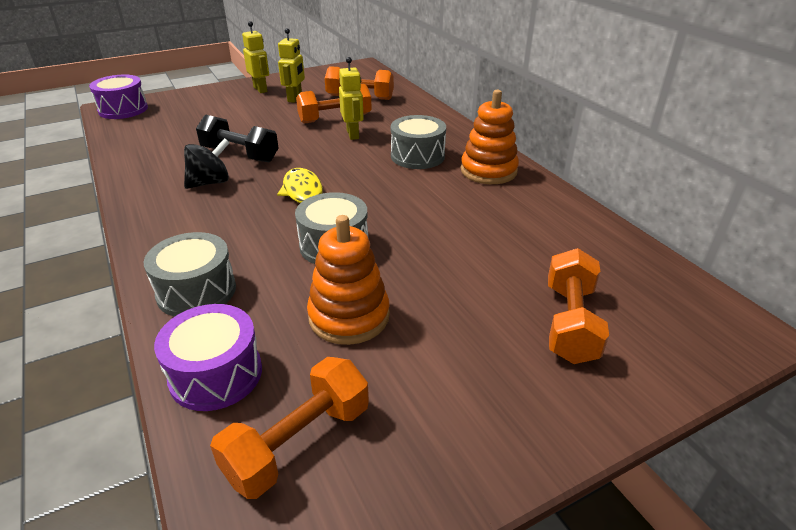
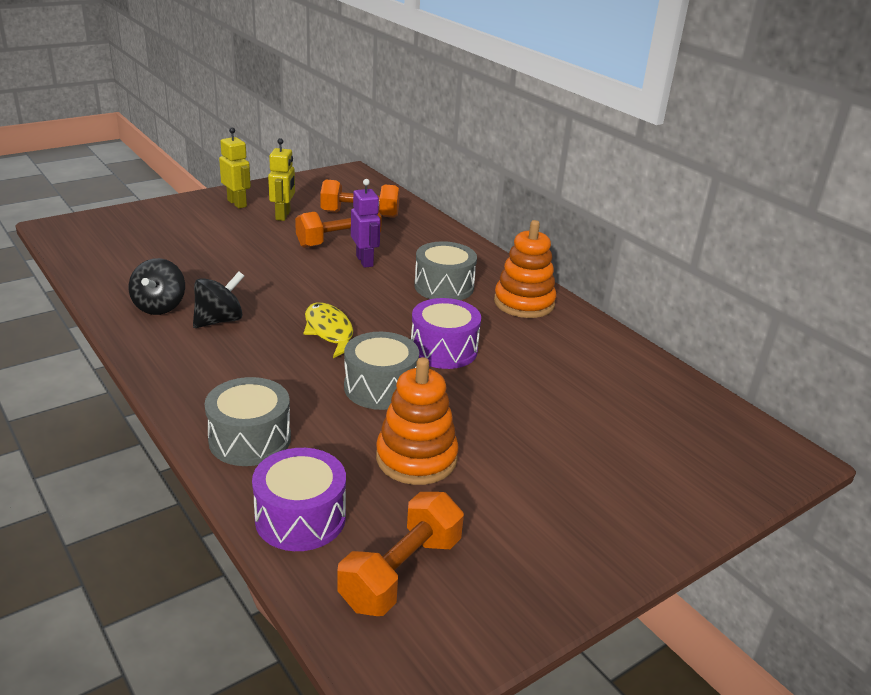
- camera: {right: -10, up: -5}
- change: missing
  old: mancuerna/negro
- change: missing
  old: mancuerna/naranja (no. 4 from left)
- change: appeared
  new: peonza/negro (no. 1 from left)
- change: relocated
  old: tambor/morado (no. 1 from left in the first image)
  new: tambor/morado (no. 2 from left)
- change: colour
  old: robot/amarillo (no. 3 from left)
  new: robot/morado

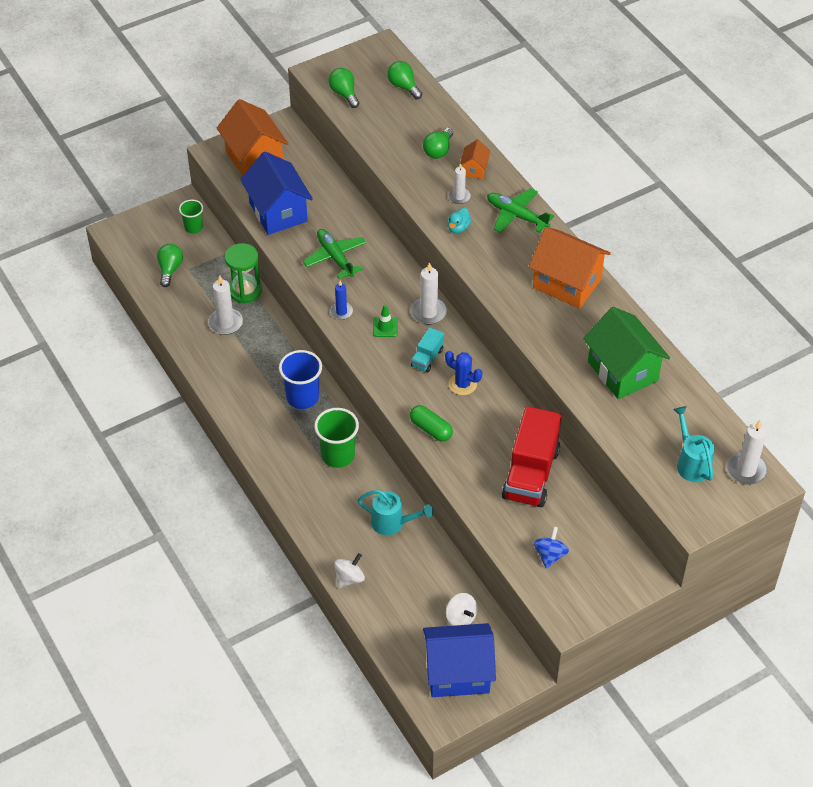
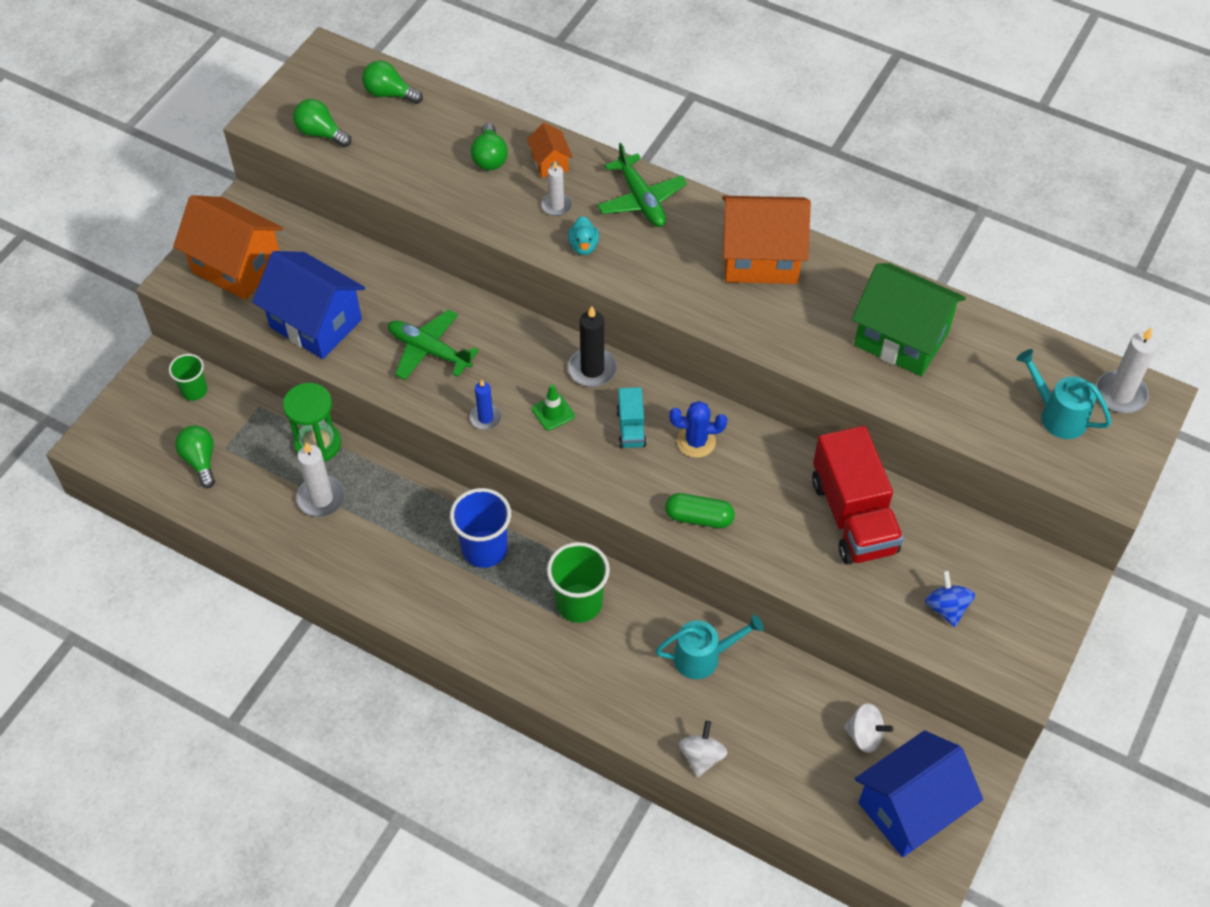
- camera: {right: -30, up: 5}
- change: colour
  old: vela/blanco (no. 2 from left)
  new: vela/negro
- change: spun
  old: avión/verde (no. 2 from left)
  degrees: -120

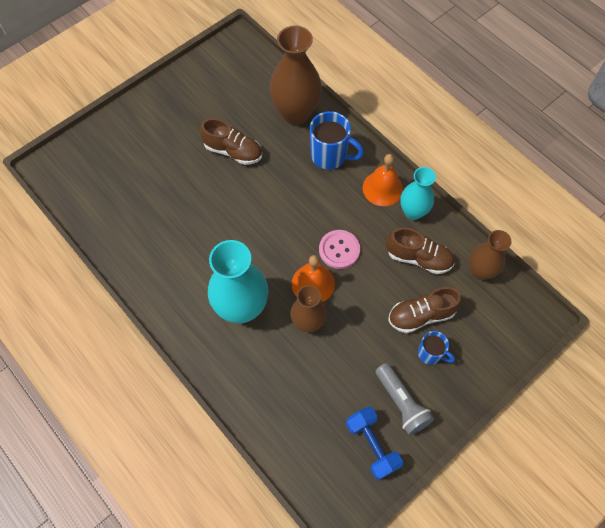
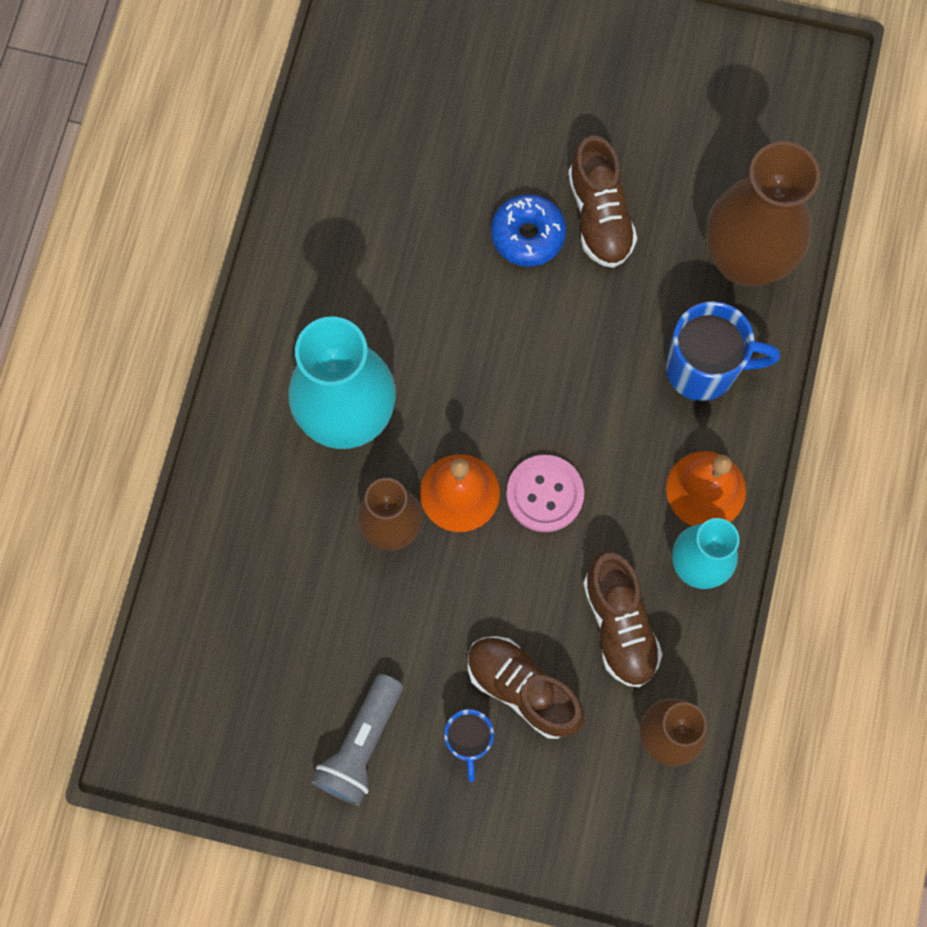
- camera: {right: 55, up: 10}
- change: missing
  old: mancuerna/azul
- change: appeared
  new: rosquilla/azul
- change: spun
  old: taza/azul (no. 1 from left in the first image)
  degrees: -75

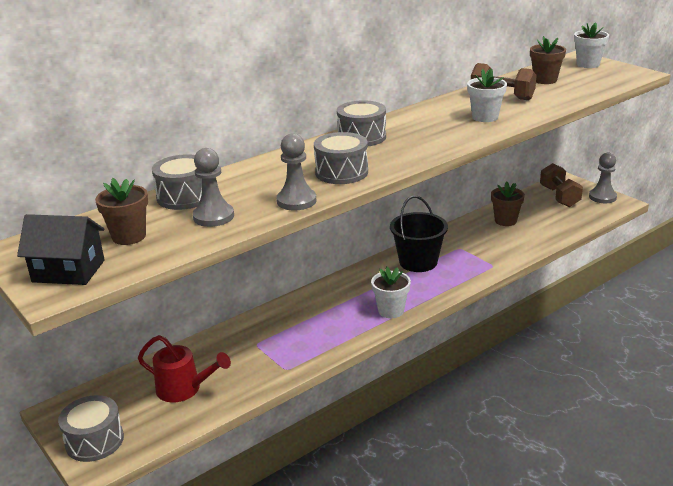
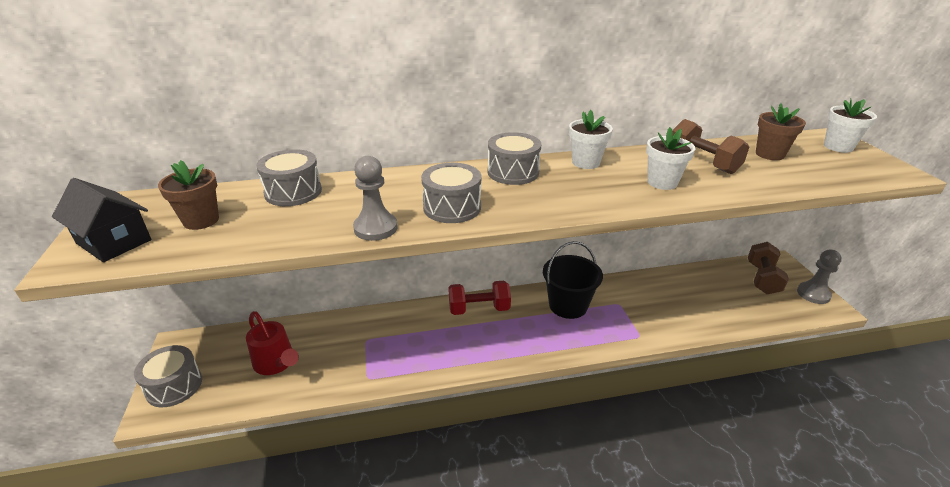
- camera: {right: 25, up: 5}
- change: missing
  old: peón/gris (no. 1 from left)
- change: missing
  old: maceta/marrón (no. 2 from left)
- change: appeared
  new: mancuerna/rojo
- change: relocated
  old: maceta/blanco (no. 1 from left)

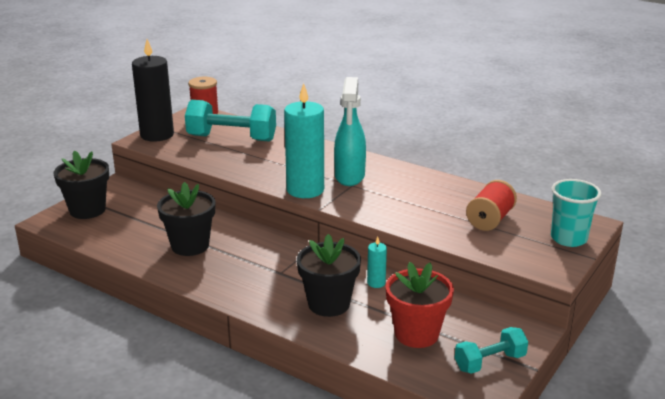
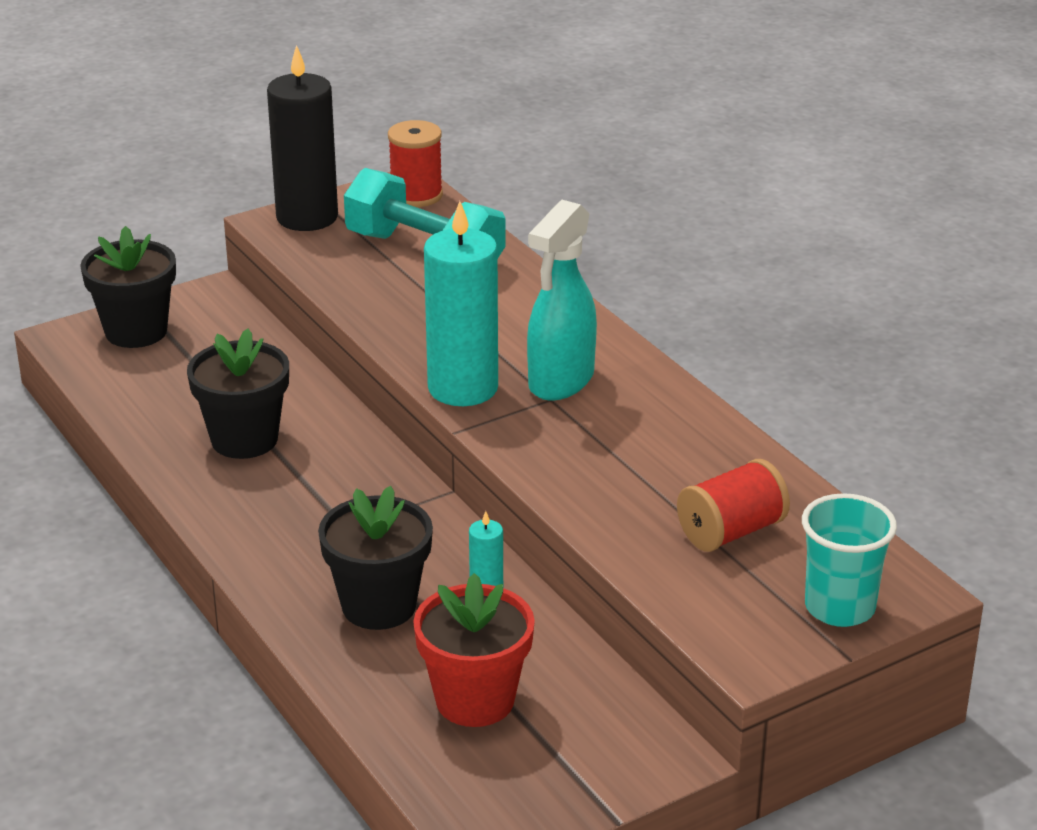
- camera: {right: 25, up: 5}
- change: missing
  old: mancuerna/turquesa (no. 2 from left)

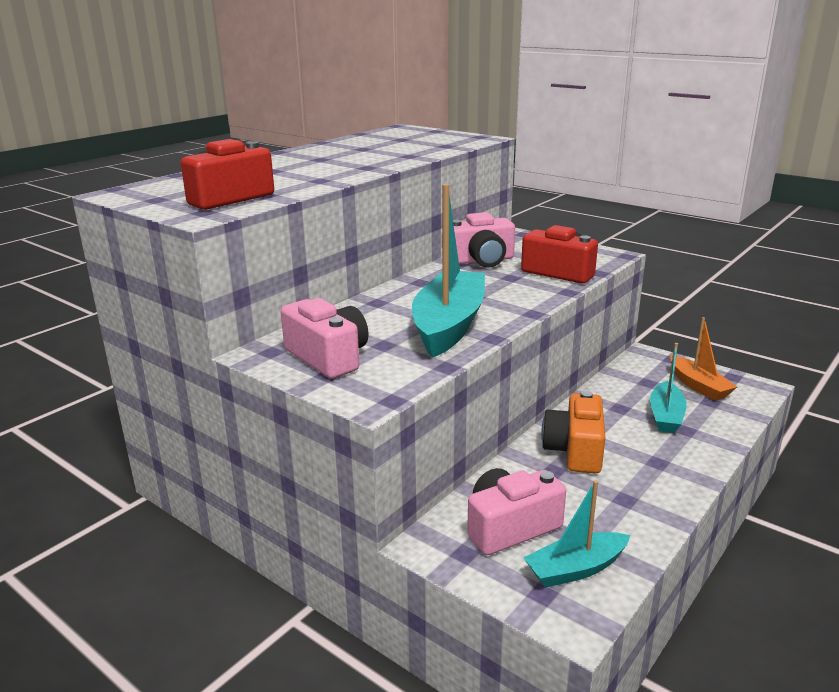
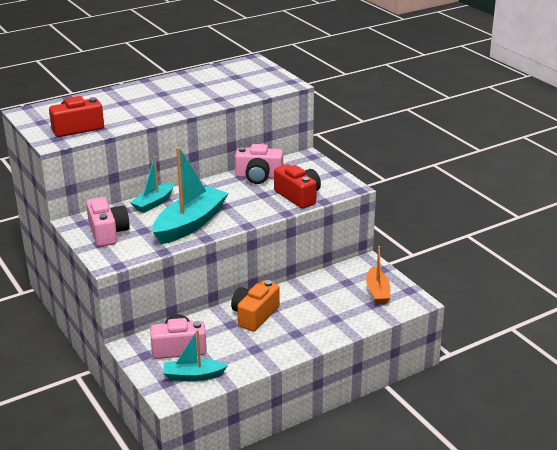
- camera: {right: 20, up: 5}
- change: relocated
  old: barco/turquesa (no. 3 from left in the first image)
  new: barco/turquesa (no. 1 from left)

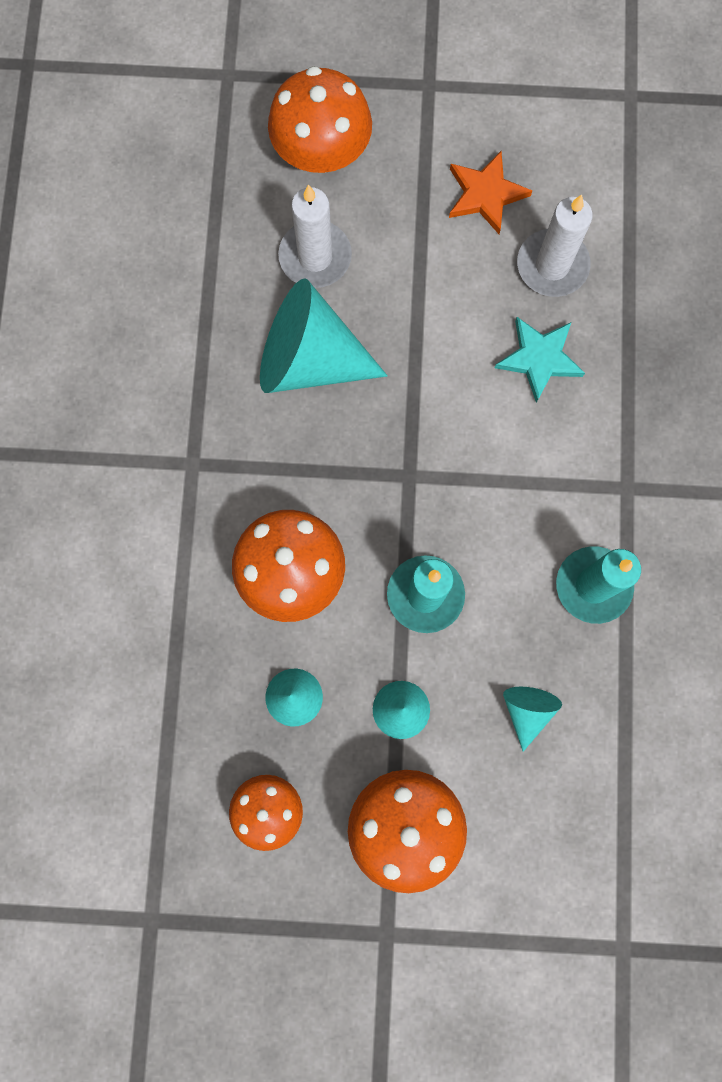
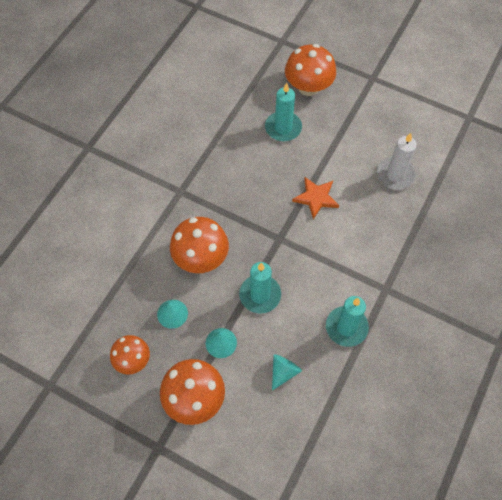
- camera: {right: 25, up: -15}
- change: missing
  old: cono/turquesa (no. 2 from left)
- change: missing
  old: estrella/turquesa
- change: relocated
  old: estrella/naranja
- change: colour
  old: vela/blanco (no. 1 from left)
  new: vela/turquesa (no. 2 from left)

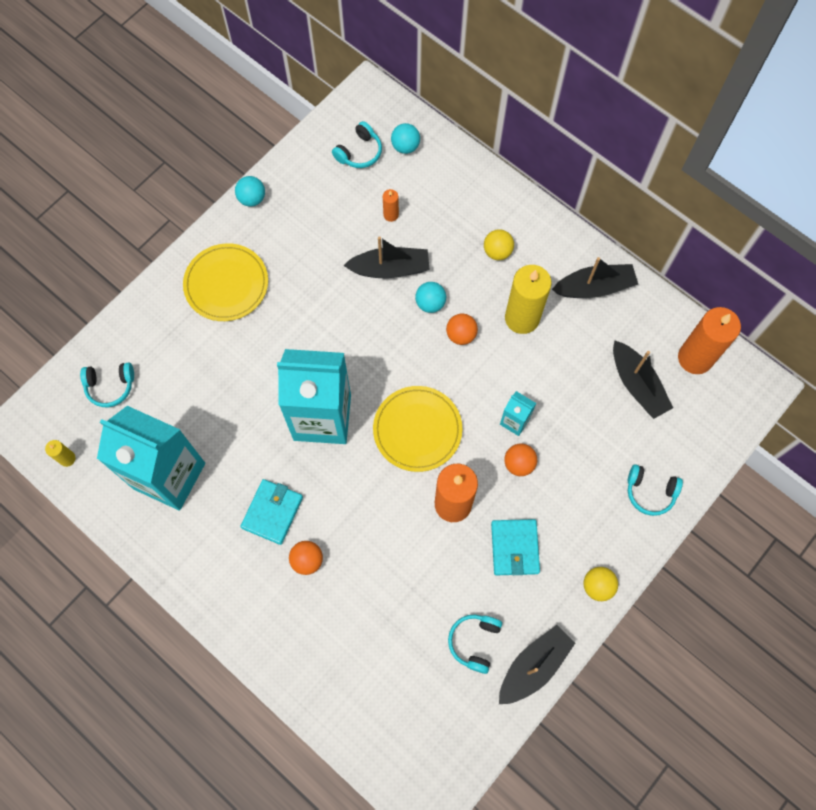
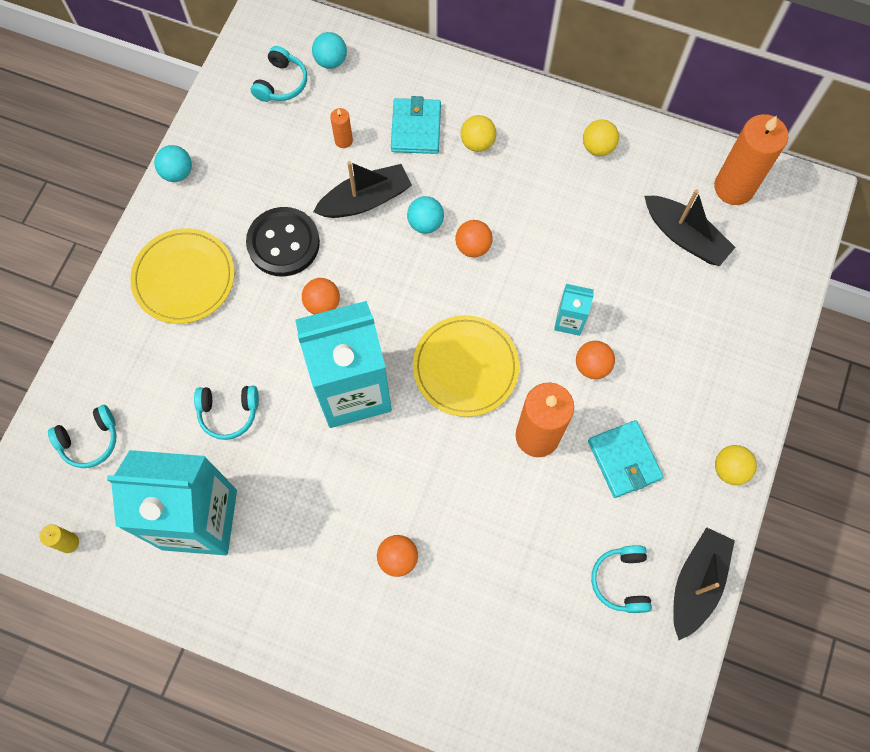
- camera: {right: -20, up: 0}
- change: missing
  old: vela/amarillo (no. 2 from left)
- change: appeared
  new: botón/negro
- change: appeared
  new: pelota/naranja (no. 1 from left)
- change: relocated
  old: cartera/turquesa (no. 1 from left)
- change: relocated
  old: auriculares/turquesa (no. 4 from left in the first image)
  new: auriculares/turquesa (no. 2 from left)
- change: exchanged
  old: barco/negro (no. 3 from left)
  new: pelota/amarillo (no. 2 from left)

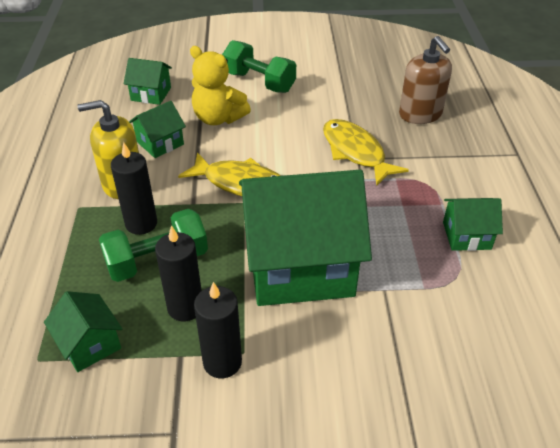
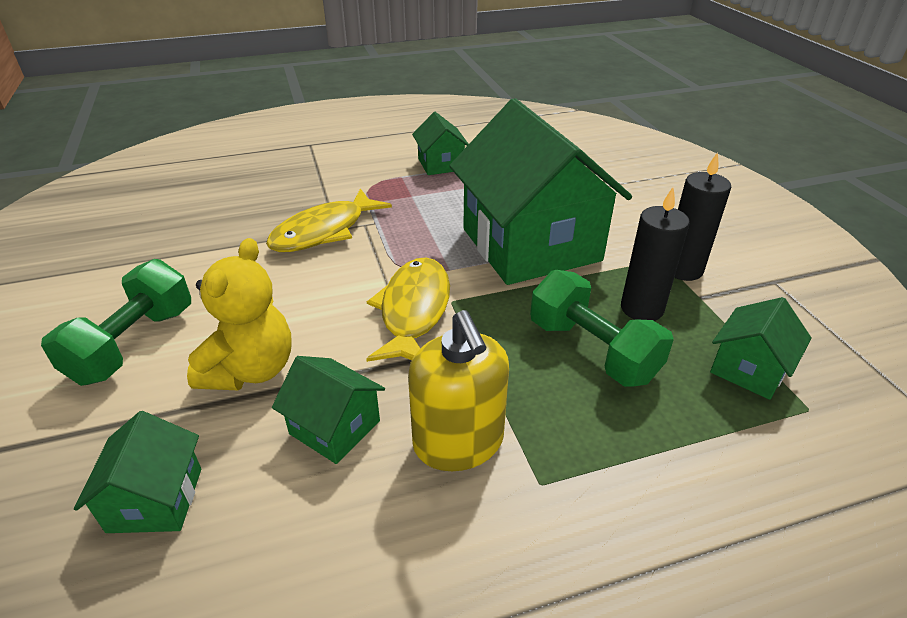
- camera: {right: -105, up: -5}
- change: missing
  old: vela/negro (no. 1 from left)
- change: missing
  old: dispensador de jabón/marrón

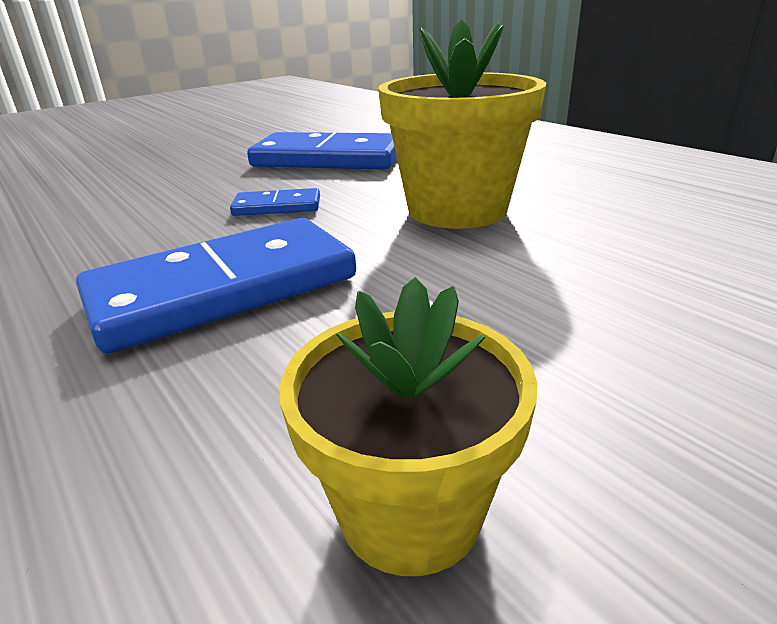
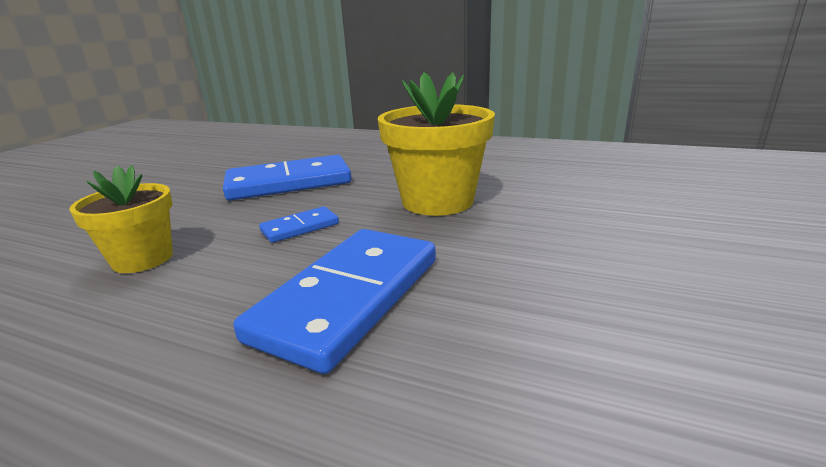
- camera: {right: -30, up: -5}
- change: relocated
  old: maceta/amarillo (no. 1 from left)

